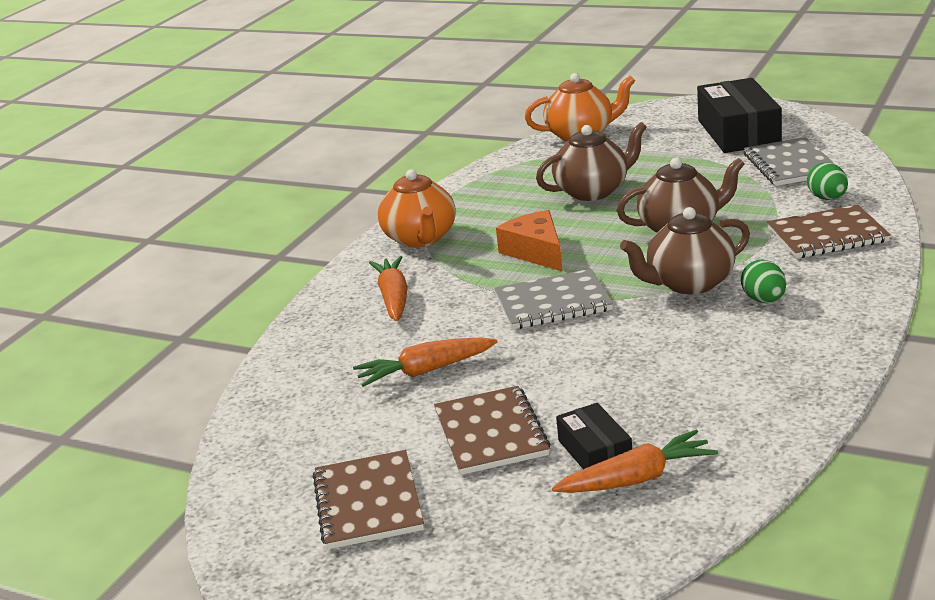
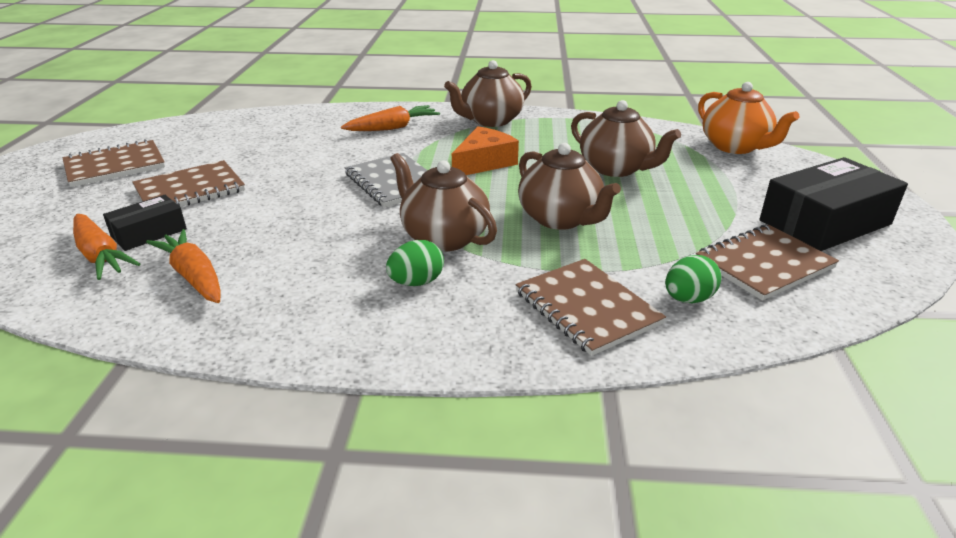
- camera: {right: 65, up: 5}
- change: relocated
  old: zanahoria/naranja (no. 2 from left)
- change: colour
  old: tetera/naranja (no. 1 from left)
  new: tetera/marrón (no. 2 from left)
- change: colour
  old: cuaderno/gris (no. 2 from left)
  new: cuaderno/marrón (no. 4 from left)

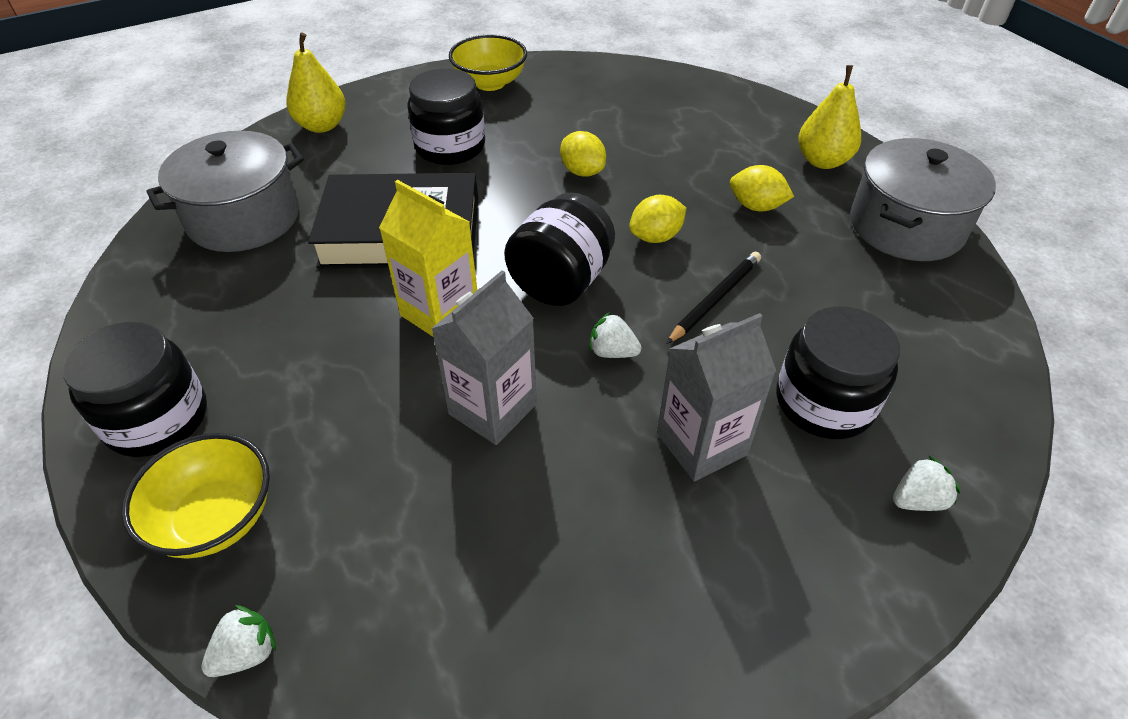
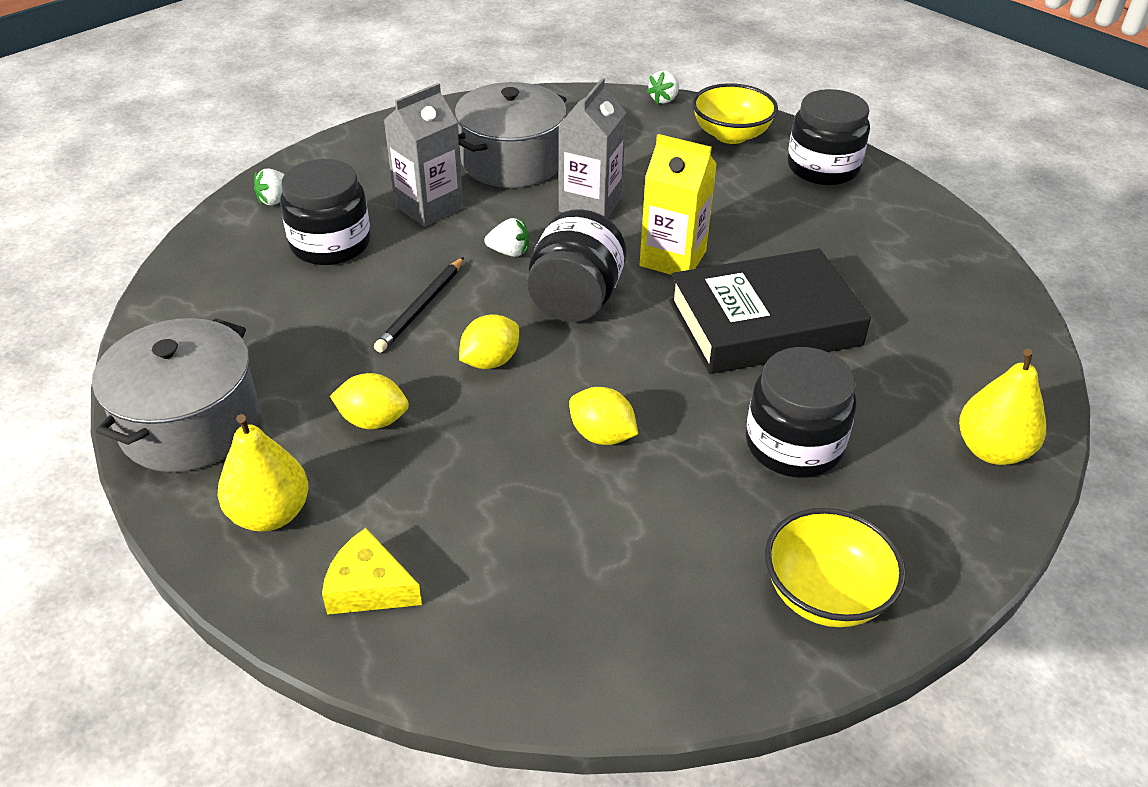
- camera: {right: 165, up: -5}
- change: appeared
  new: queso/amarillo
- change: relocated
  old: olla/gris (no. 1 from left in the first image)
  new: olla/gris (no. 2 from left)

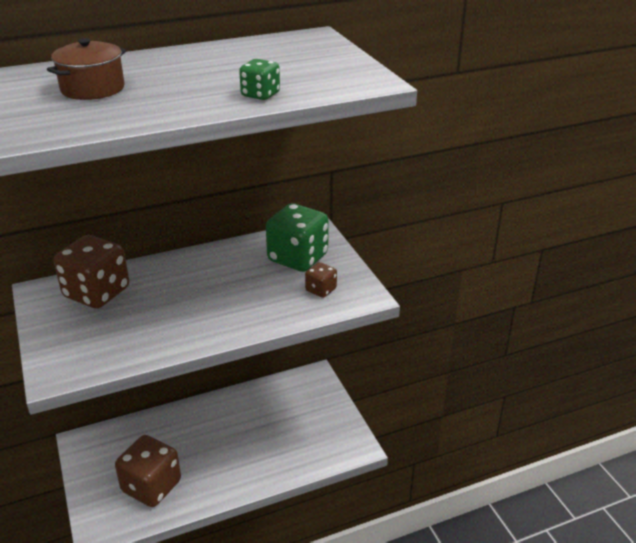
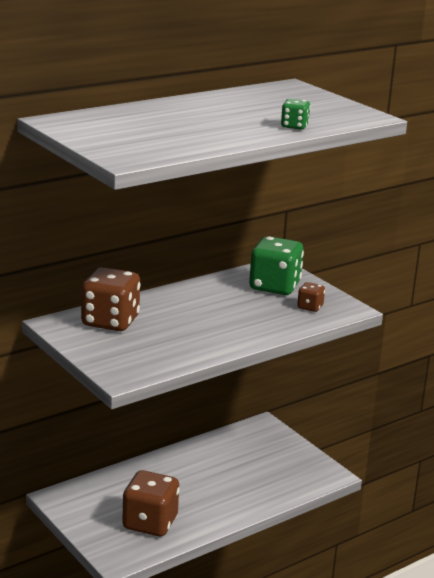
- camera: {right: -15, up: -10}
- change: missing
  old: olla/marrón

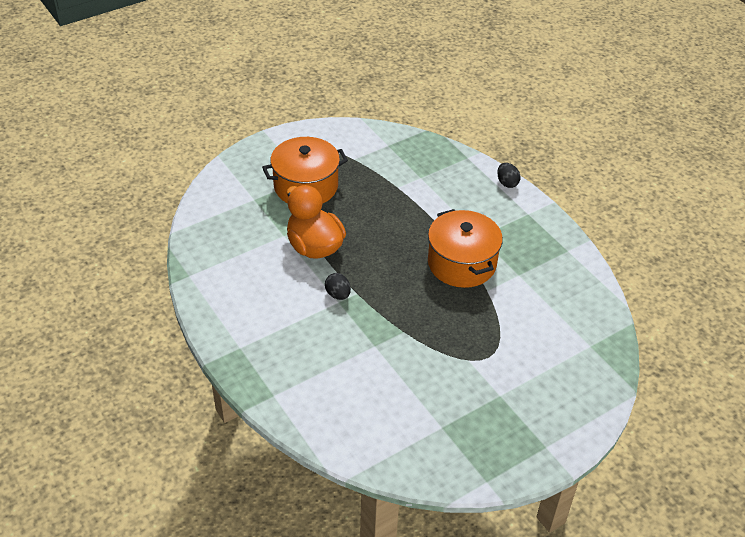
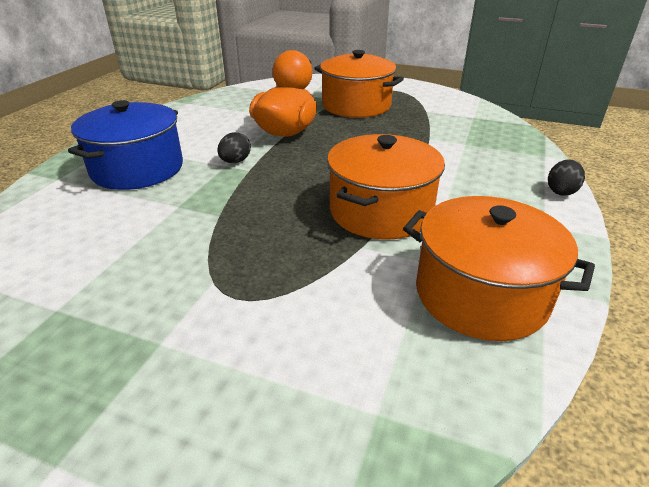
- camera: {right: 55, up: -10}
- change: appeared
  new: olla/azul
- change: appeared
  new: olla/naranja (no. 3 from left)

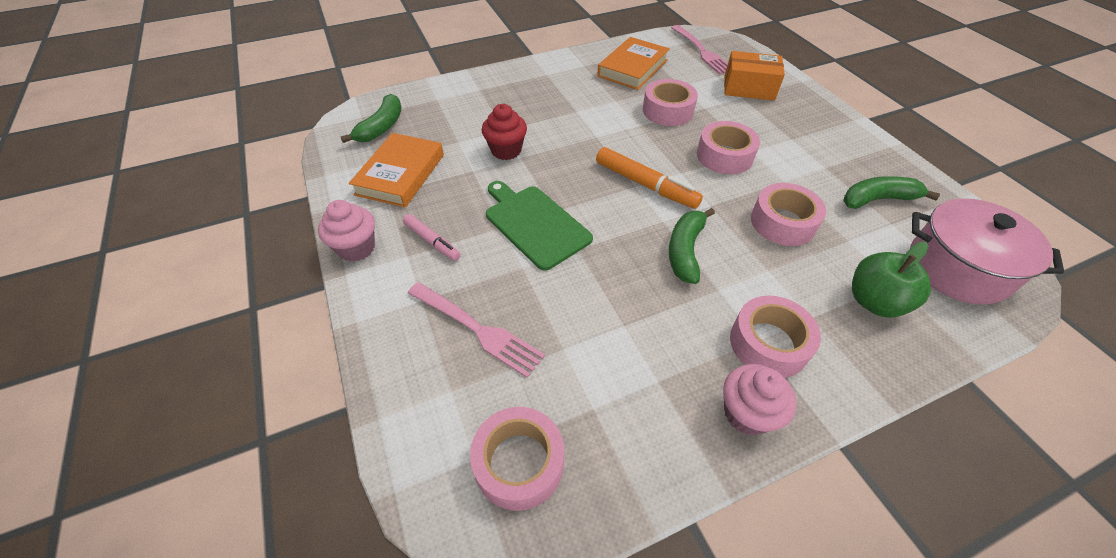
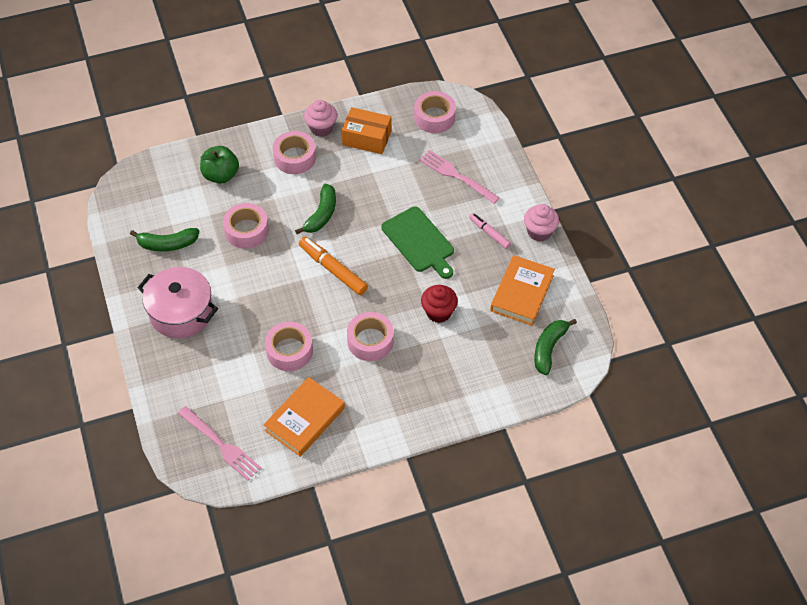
- camera: {right: -175, up: 5}
- change: relocated
  old: cinta adhesiva/rosa (no. 3 from left in the first image)
  new: cinta adhesiva/rosa (no. 4 from left)
- change: relocated
  old: caja/naranja
- change: relocated
  old: olla/rosa
- change: spun
  old: tenedor/rosa (no. 2 from left in the first image)
  degrees: 150

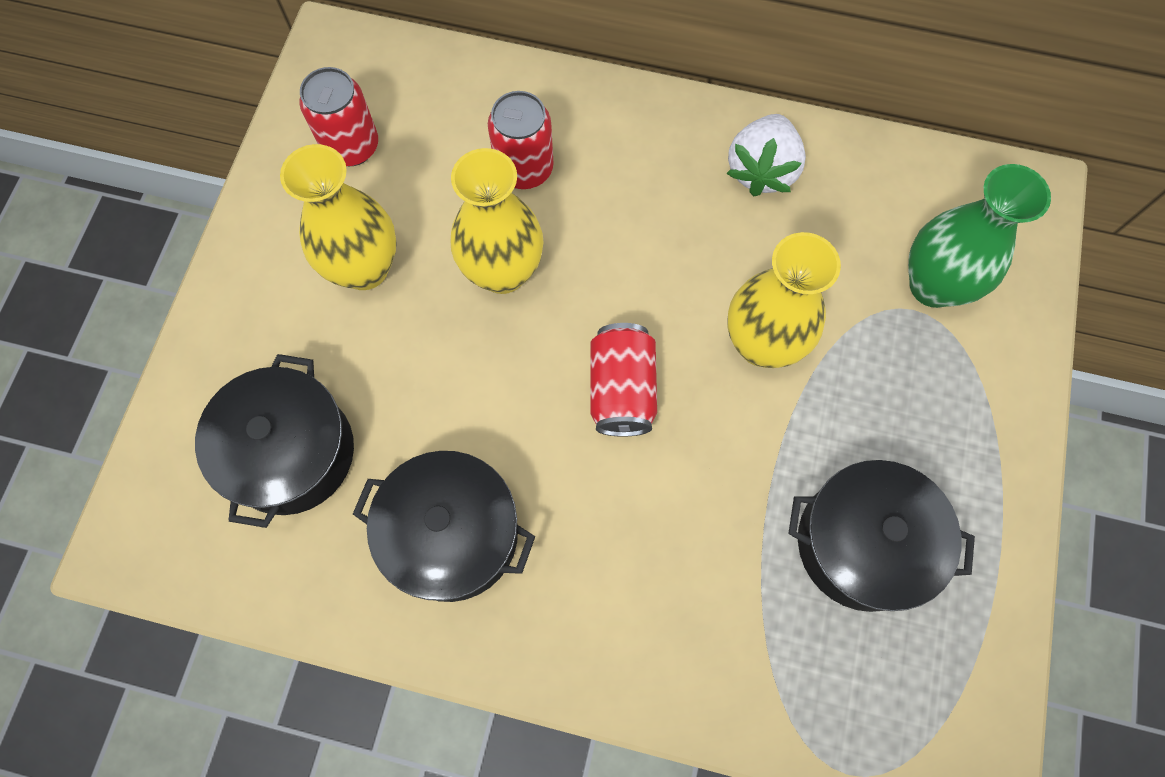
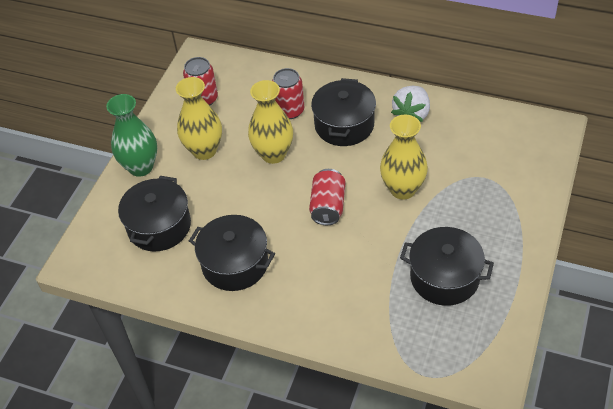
- camera: {right: 10, up: -20}
- change: appeared
  new: olla/negro (no. 3 from left)
- change: relocated
  old: florero/verde

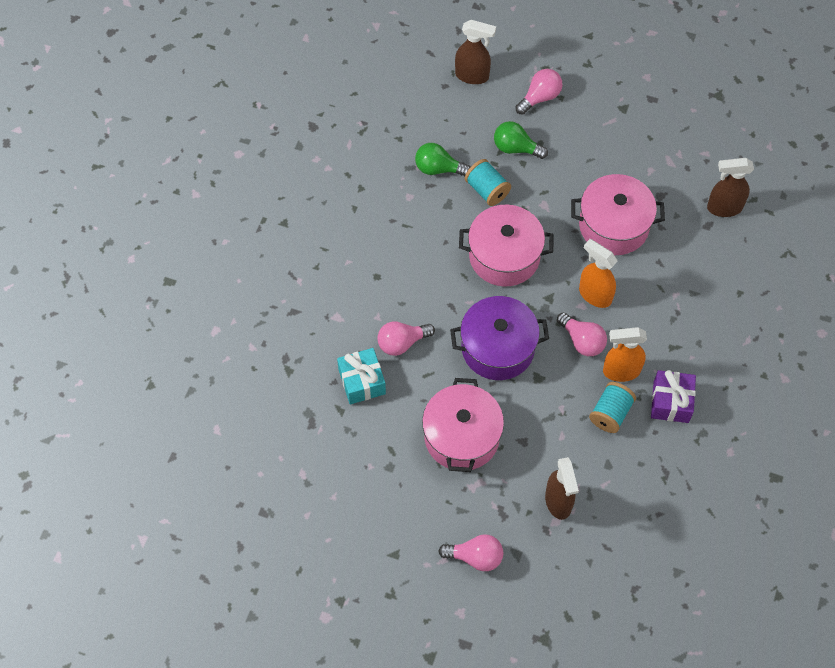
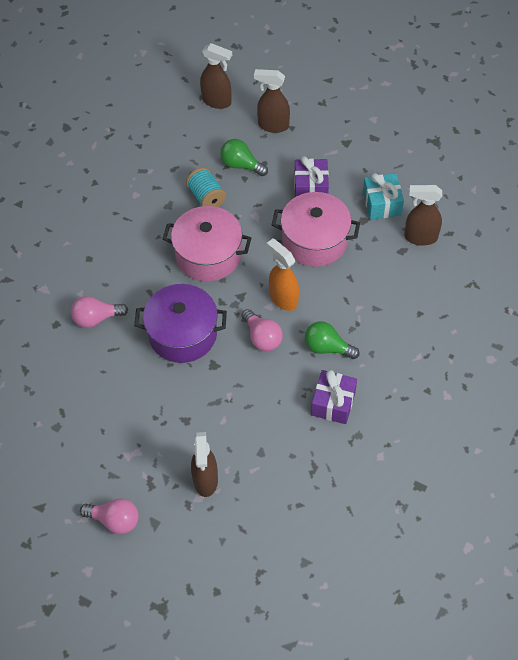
- camera: {right: 10, up: -5}
- change: missing
  old: olla/rosa (no. 1 from left)
- change: missing
  old: carrete/turquesa (no. 2 from left)
- change: missing
  old: pulverizador/naranja (no. 2 from left)
- change: appeared
  new: regalo/morado (no. 1 from left)
- change: relocated
  old: regalo/turquesa
- change: relocated
  old: bombilla/verde (no. 1 from left in the first image)
  new: bombilla/verde (no. 2 from left)
- change: exchanged
  old: bombilla/rosa (no. 3 from left)
  new: pulverizador/marrón (no. 3 from left)

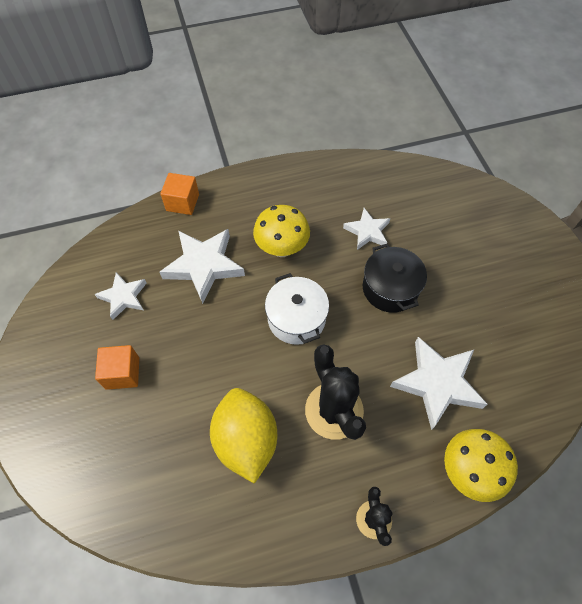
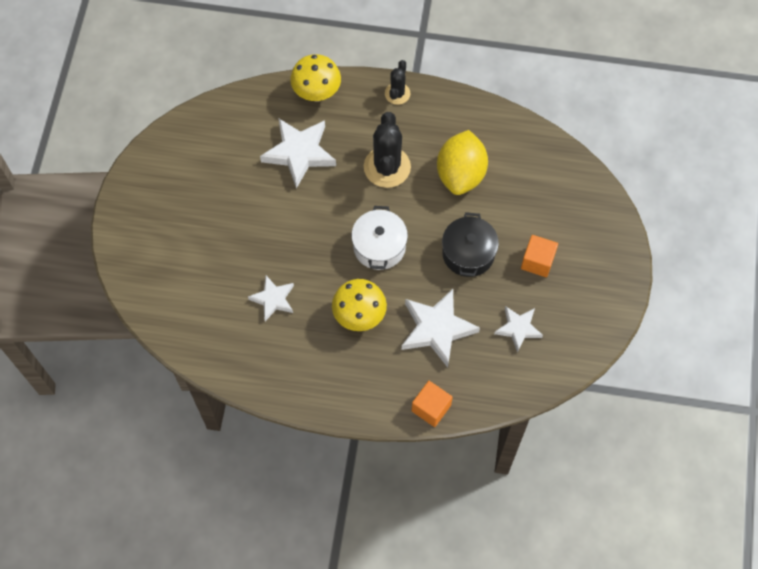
- camera: {right: -155, up: 5}
- change: relocated
  old: olla/negro

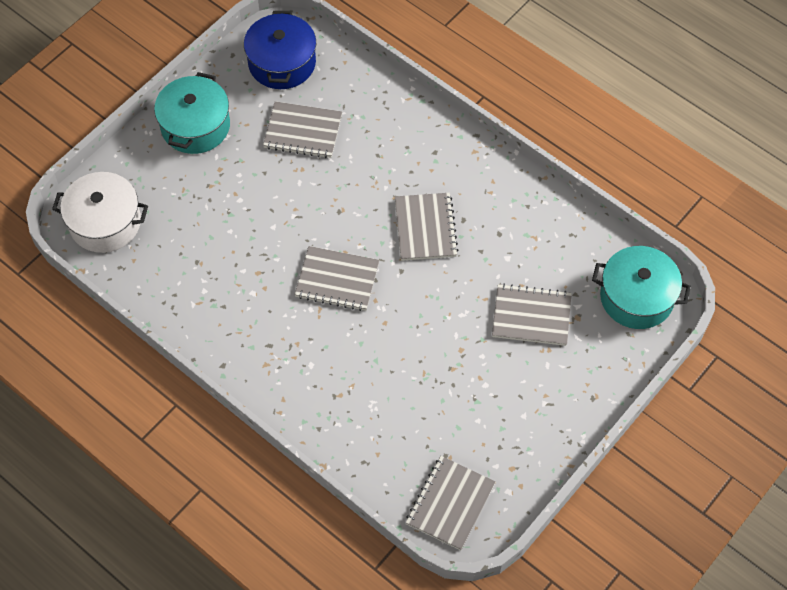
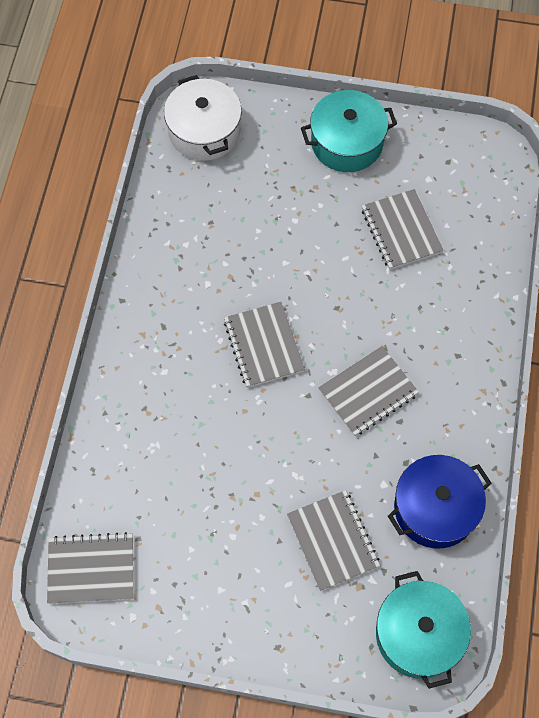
- camera: {right: 60, up: 5}
- change: relocated
  old: olla/azul

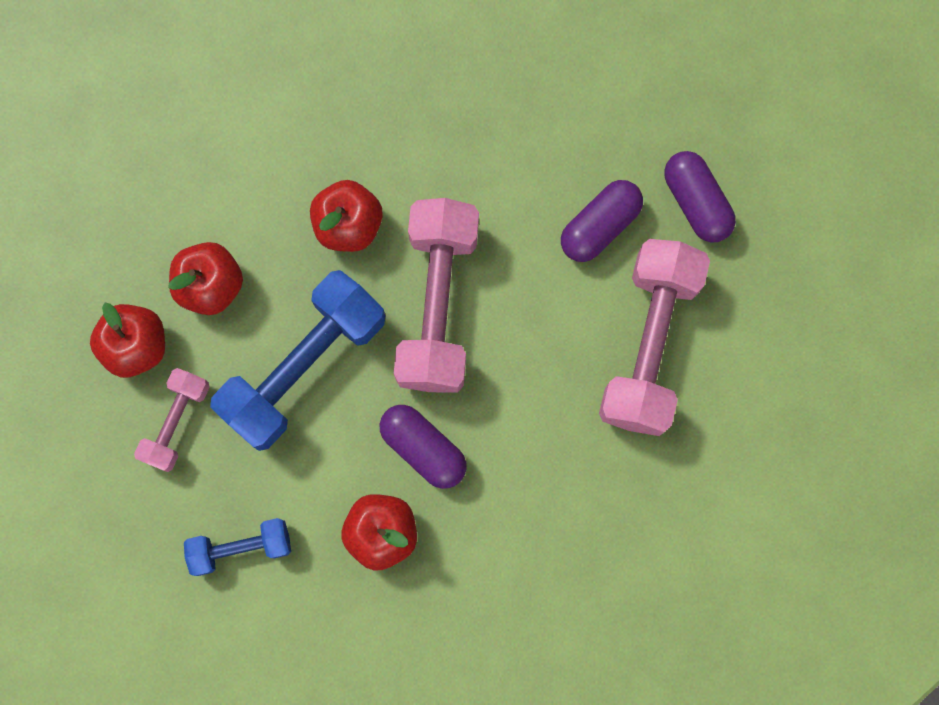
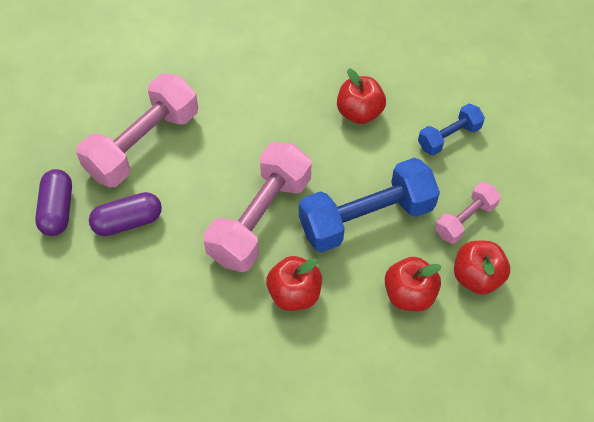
- camera: {right: -155, up: -20}
- change: missing
  old: cápsula/morado (no. 1 from left)
- change: spun
  old: mancuerna/azul (no. 1 from left in the first image)
  degrees: -45

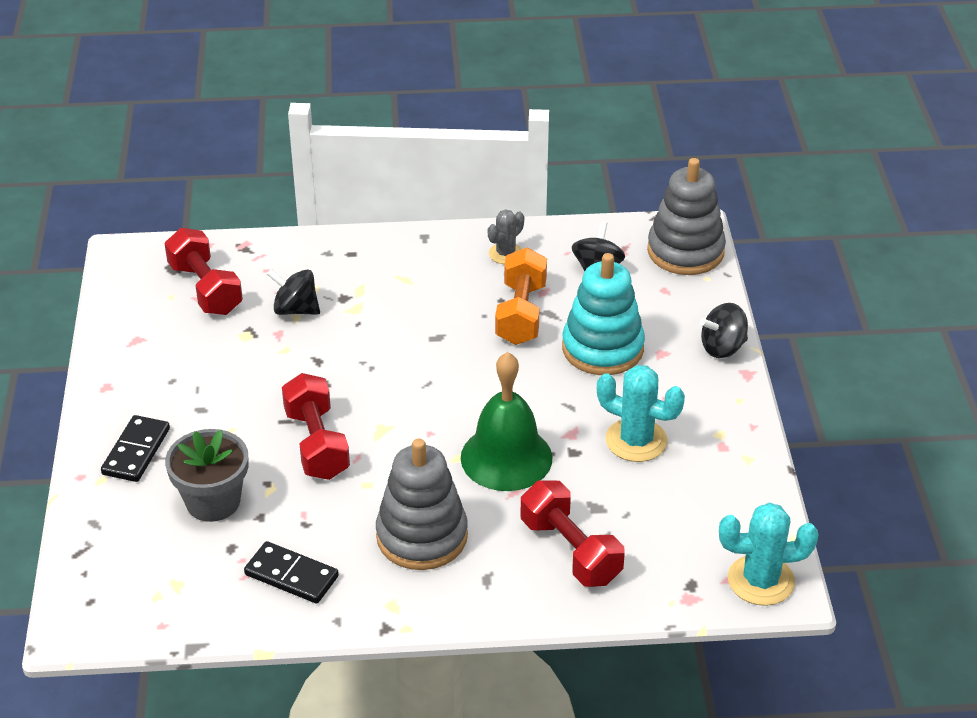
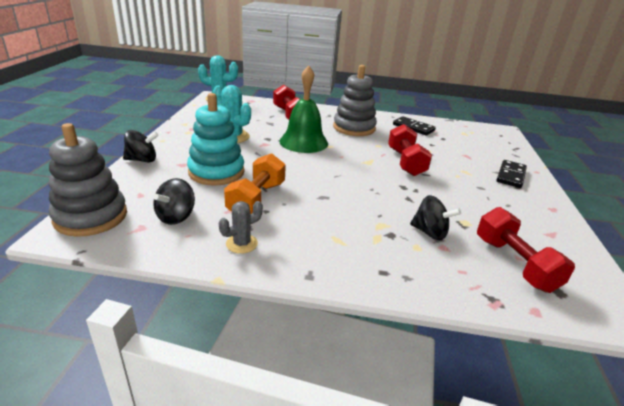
- camera: {right: -170, up: -10}
- change: missing
  old: maceta/gris

